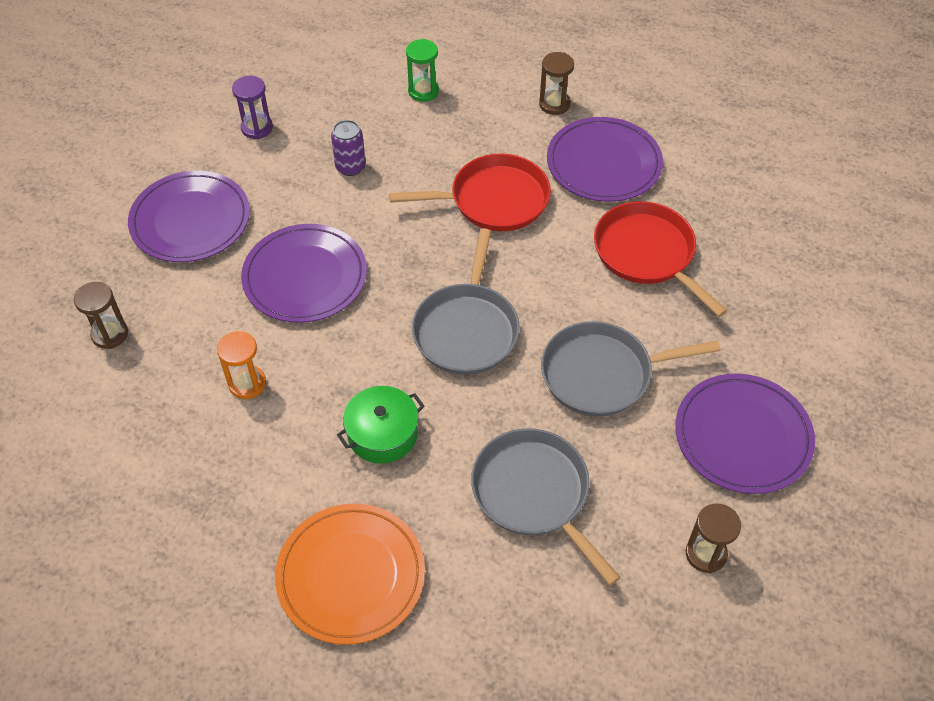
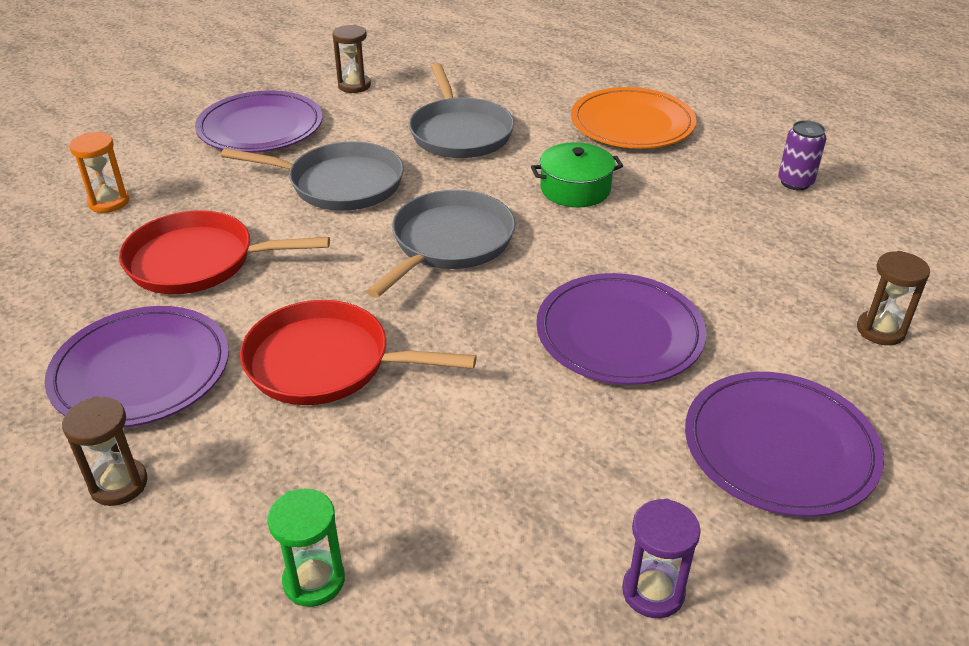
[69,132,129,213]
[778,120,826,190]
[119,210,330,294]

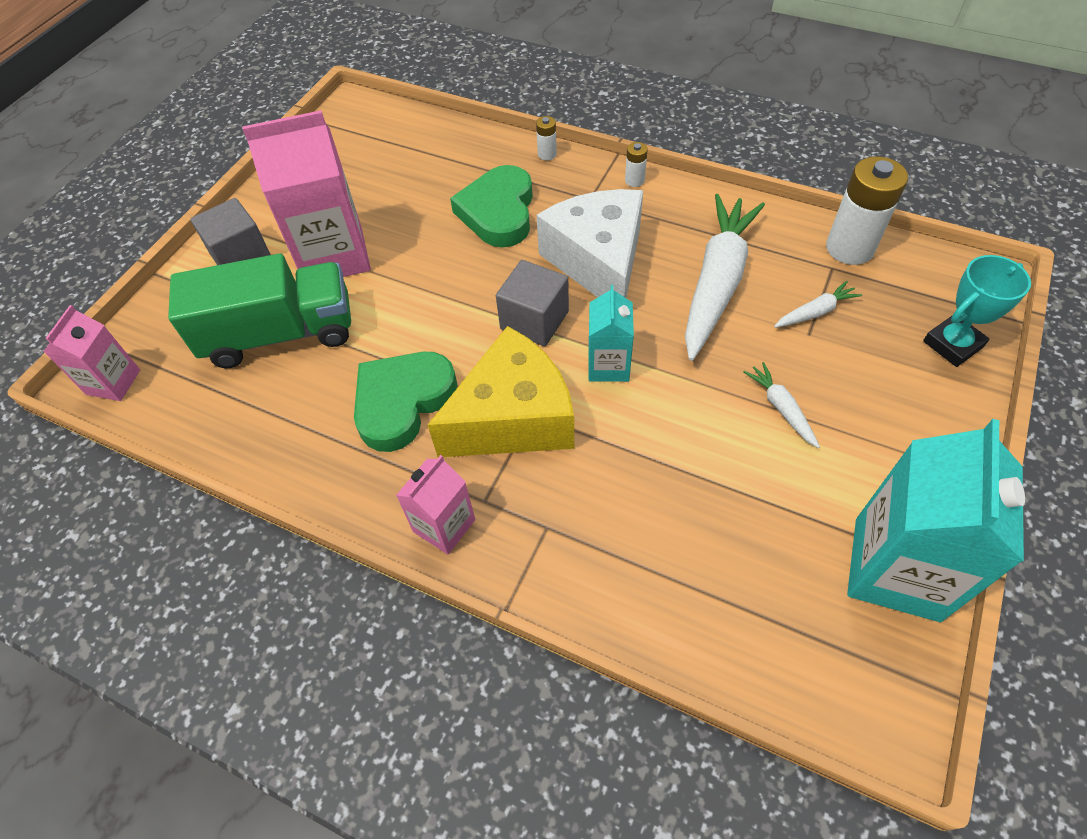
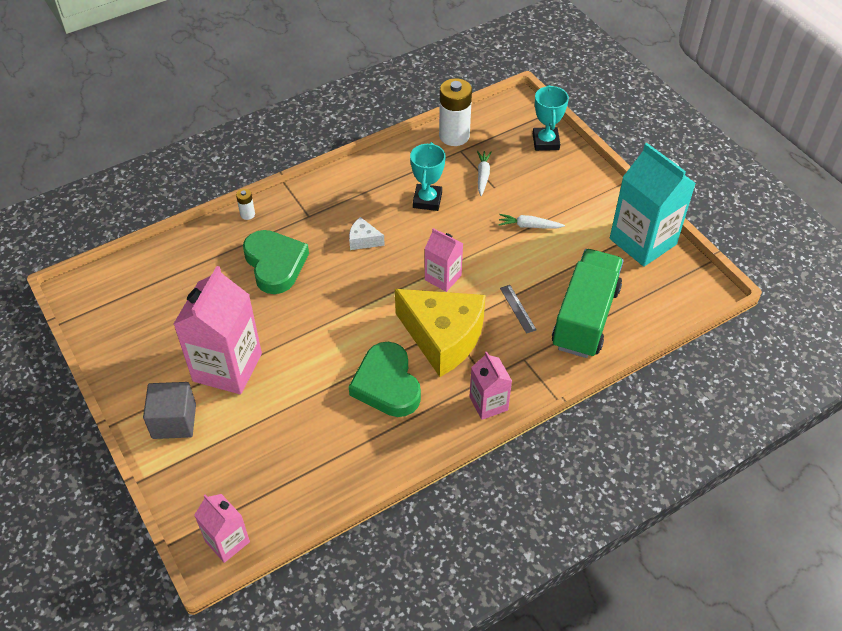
[496,260,569,346] (first image)
[625,142,648,187] (first image)
[500,285,537,334]
[552,249,624,358]
[410,142,446,211]
[425,228,463,292]
[395,289,486,377]
[243,230,309,294]
[349,217,385,250]

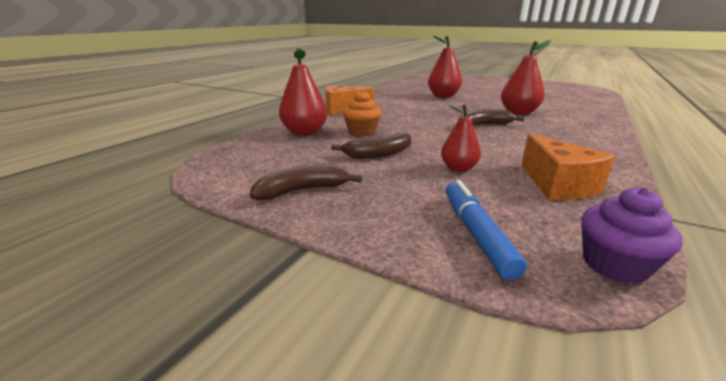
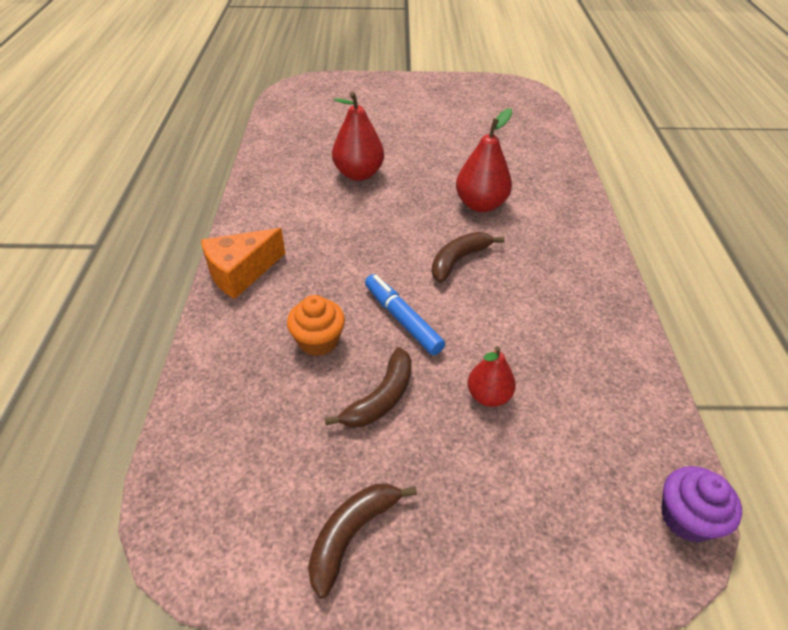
[279,48,328,136] (first image)
[521,134,615,200] (first image)
[365,274,445,355]

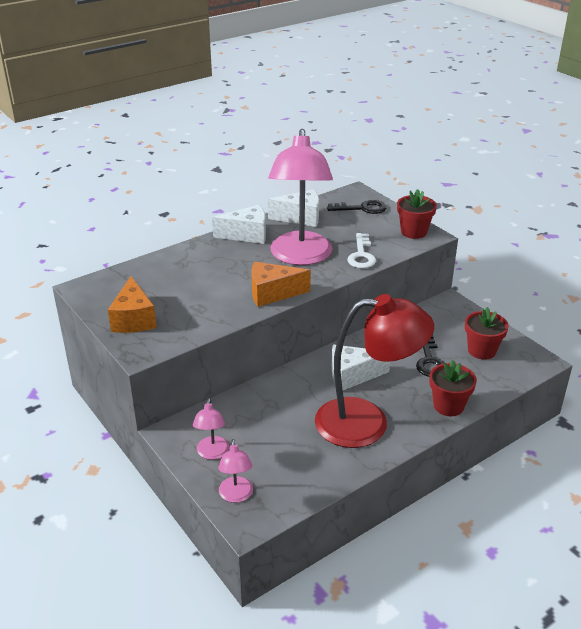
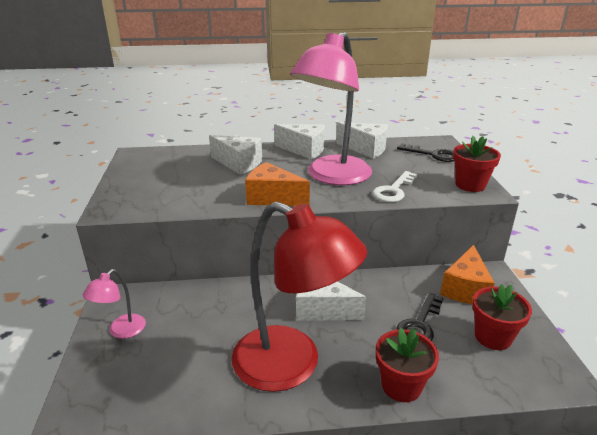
[218,439,253,503] (first image)
[209,135,262,175]
[440,245,494,304]

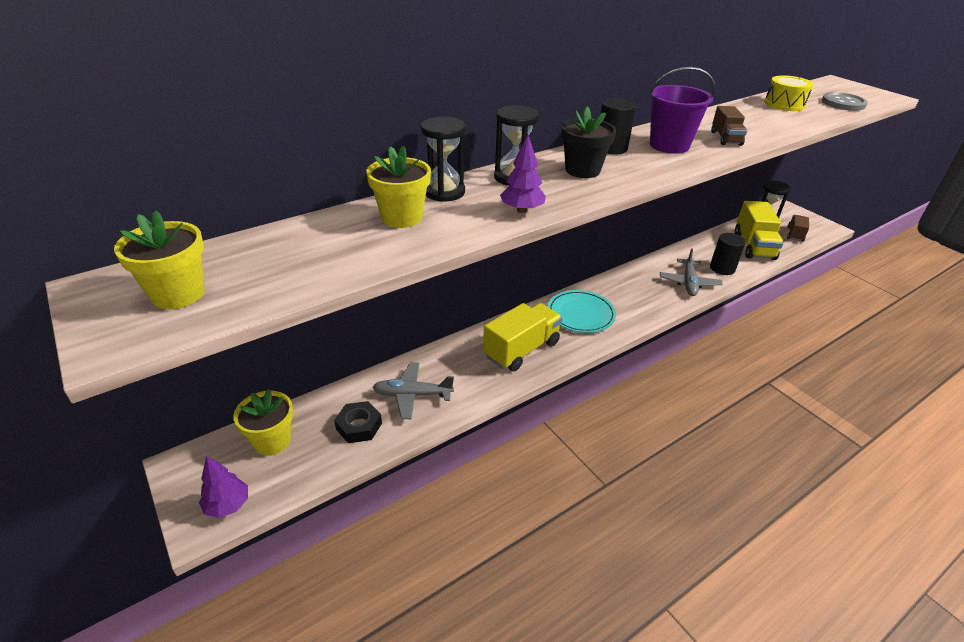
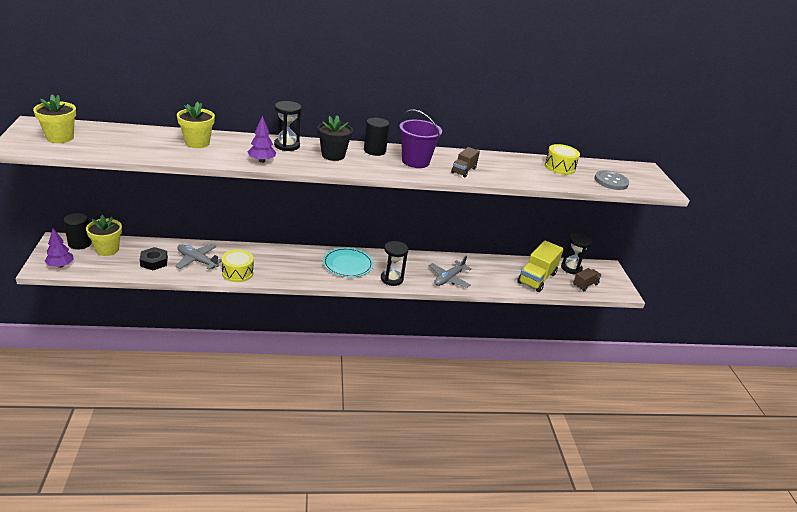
[483,303,562,371] (first image)
[221,249,254,282]
[381,241,408,286]
[63,213,92,250]

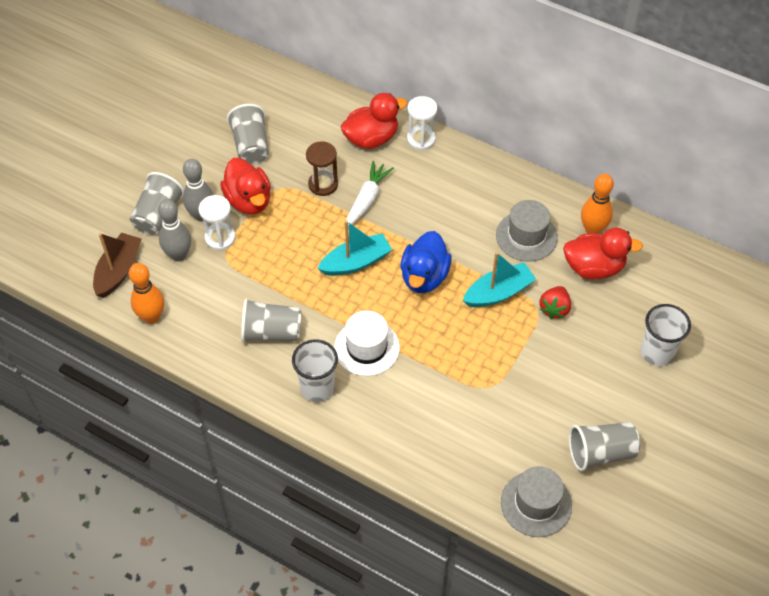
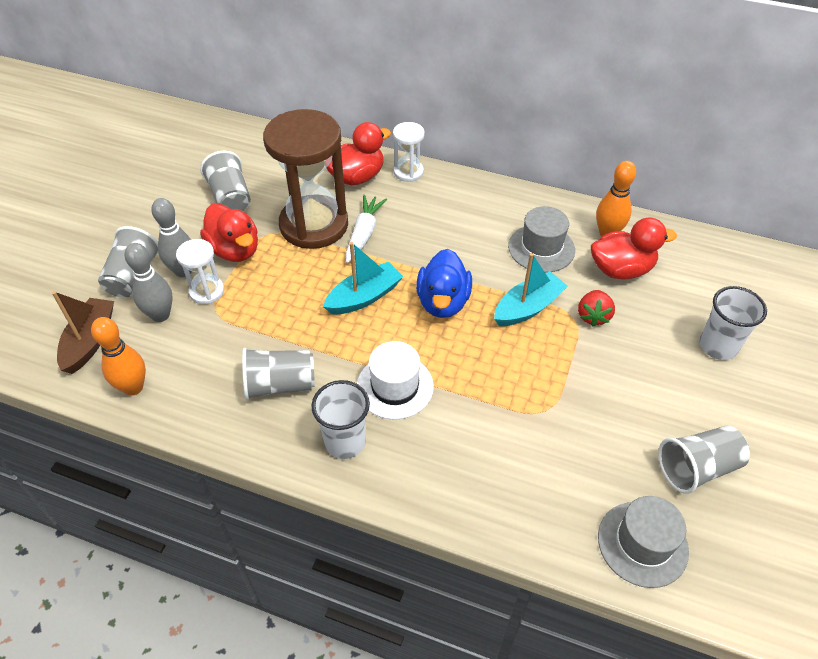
[263,109,348,249]

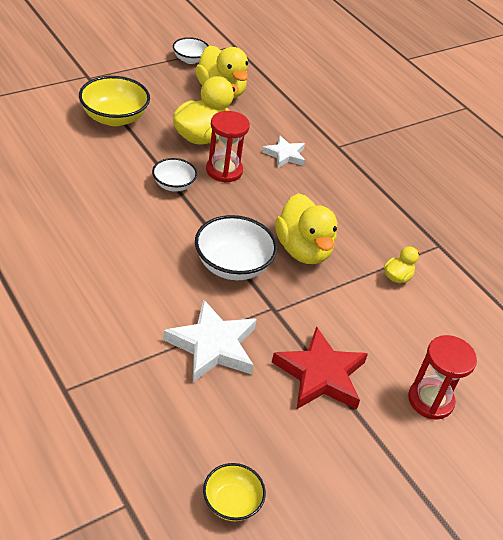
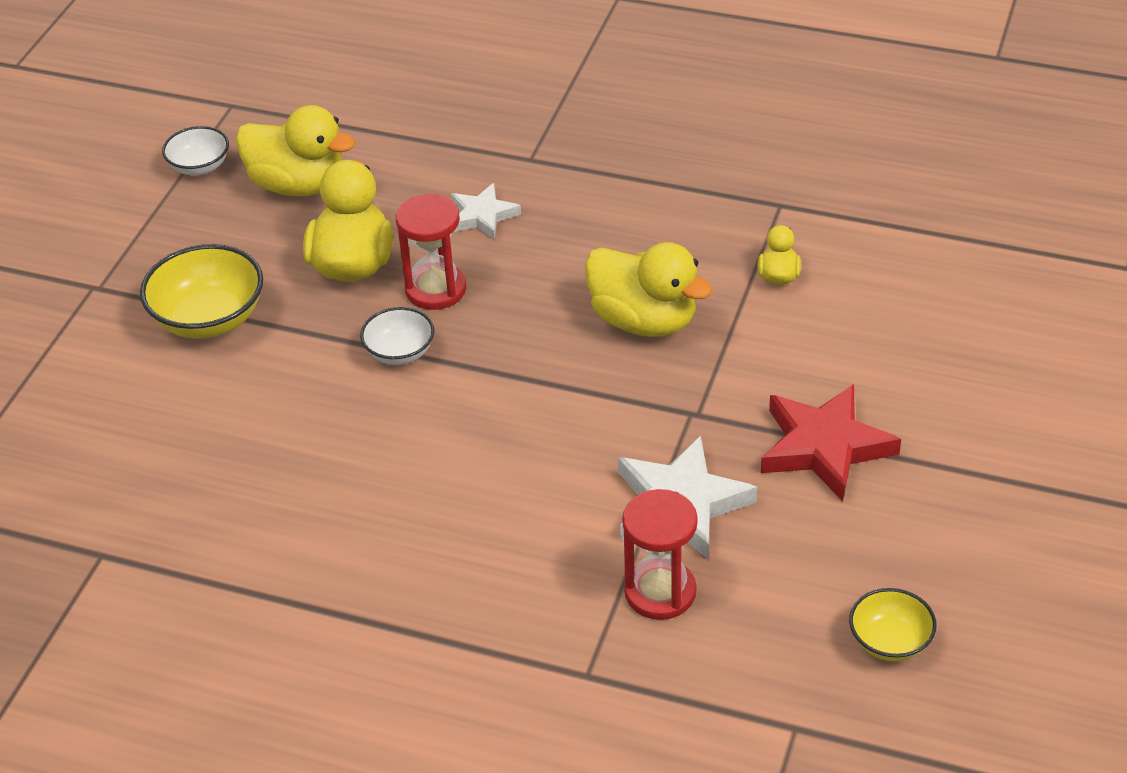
[195,215,277,280] (first image)
[622,489,698,620]

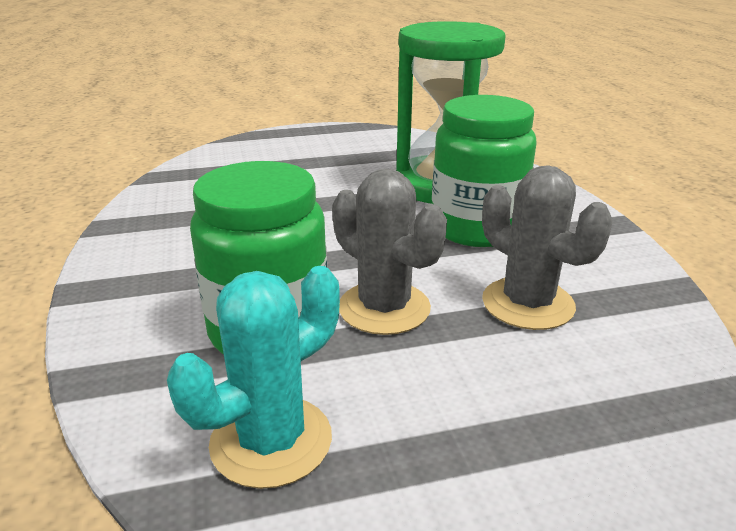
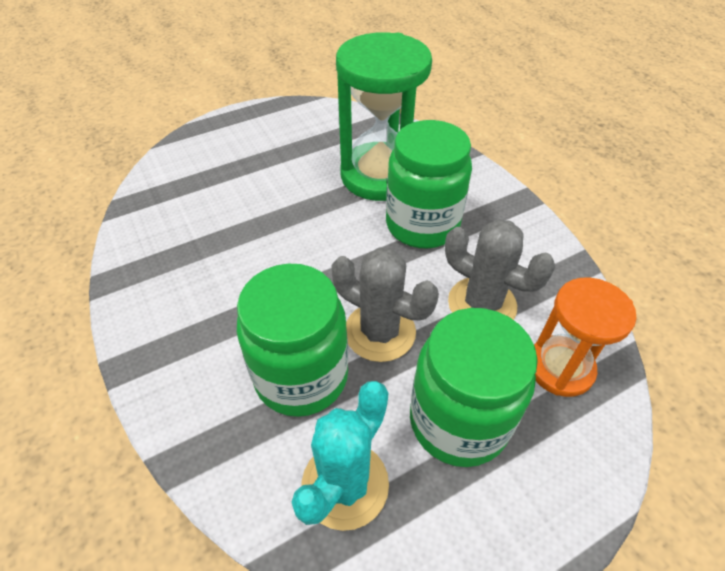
[410,308,538,467]
[534,278,637,397]

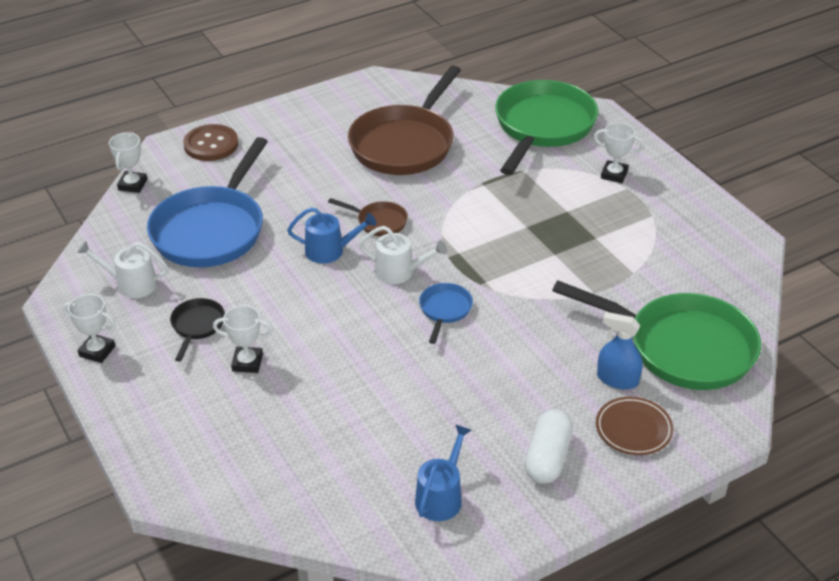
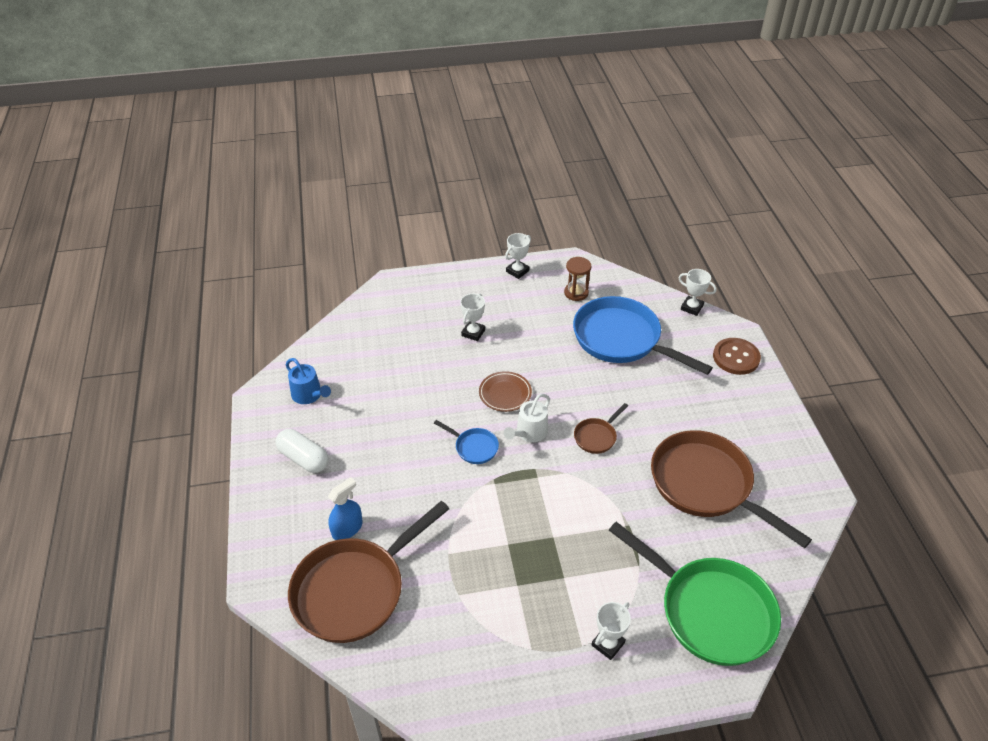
[170,298,225,362] (first image)
[287,207,376,264] (first image)
[479,371,532,412]
[564,257,591,301]
[288,501,449,643]

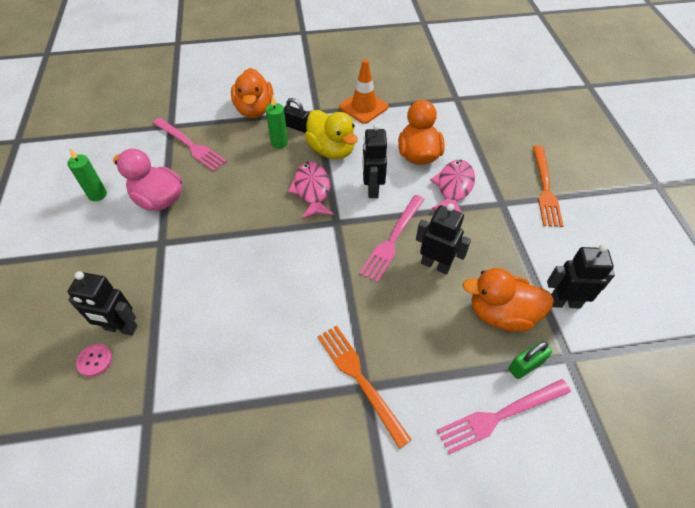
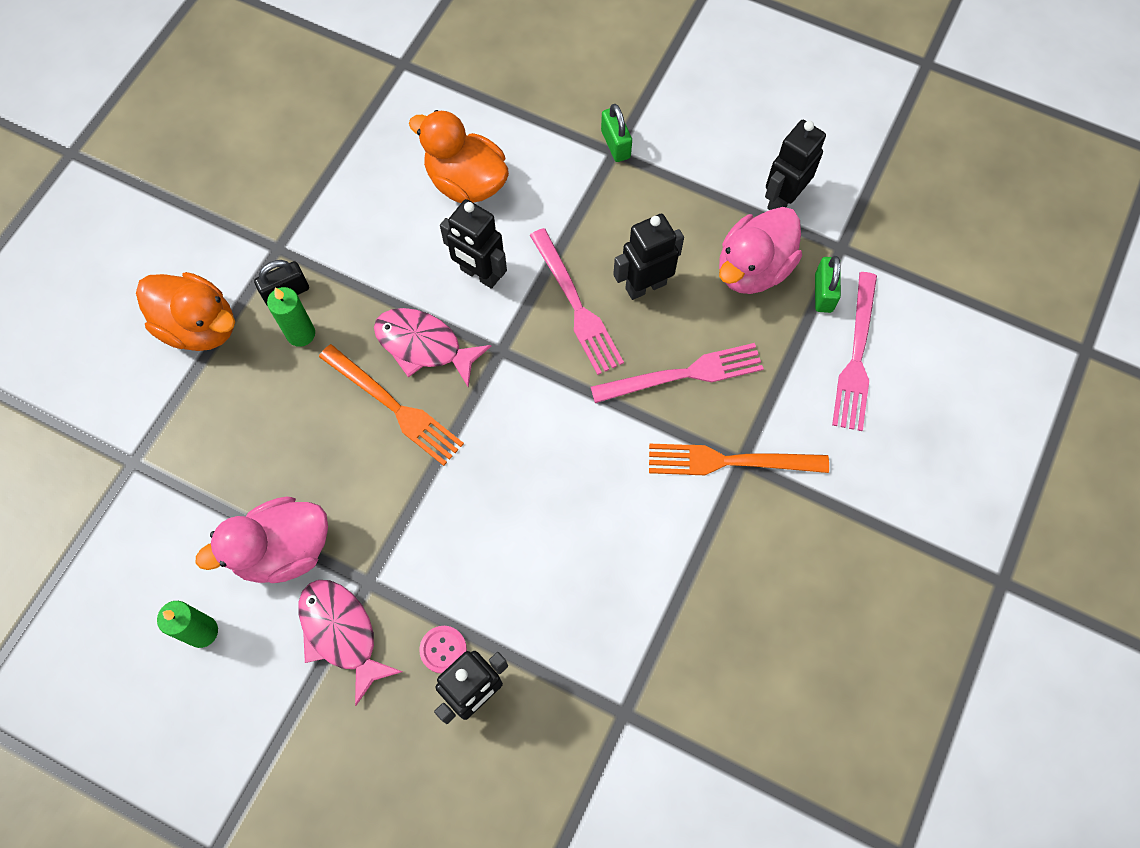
[305,110,358,159] (first image)
[340,59,388,124] (first image)
[601,104,632,162]
[419,626,467,674]
[591,343,764,403]
[299,580,403,706]
[319,344,464,466]
[719,207,802,294]

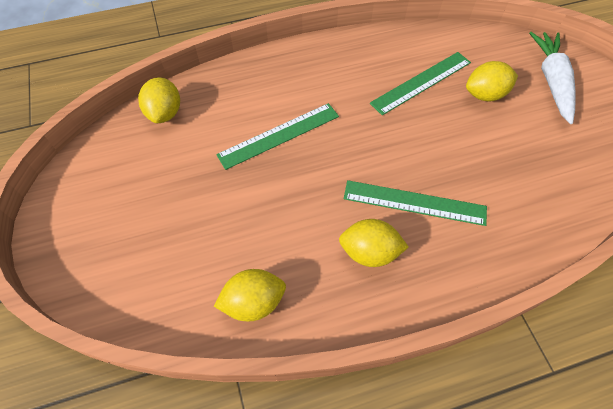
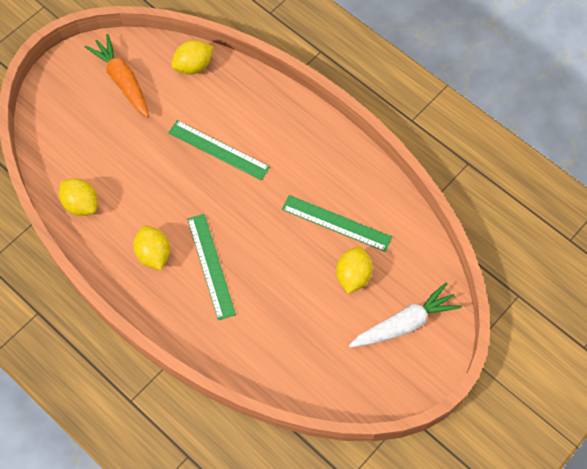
[85,34,149,118]
[336,246,373,294]

